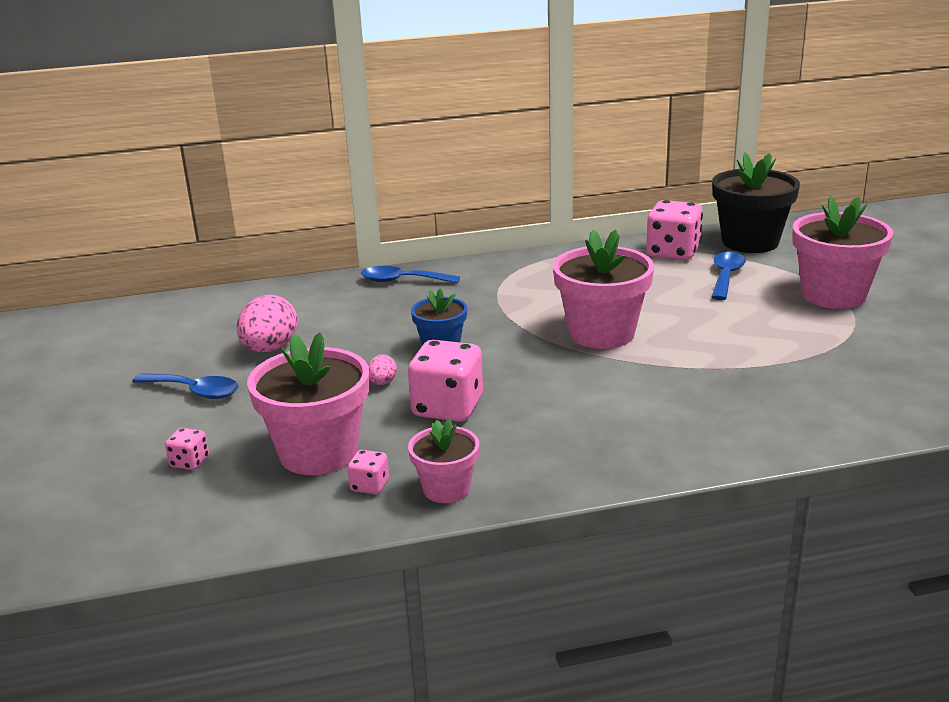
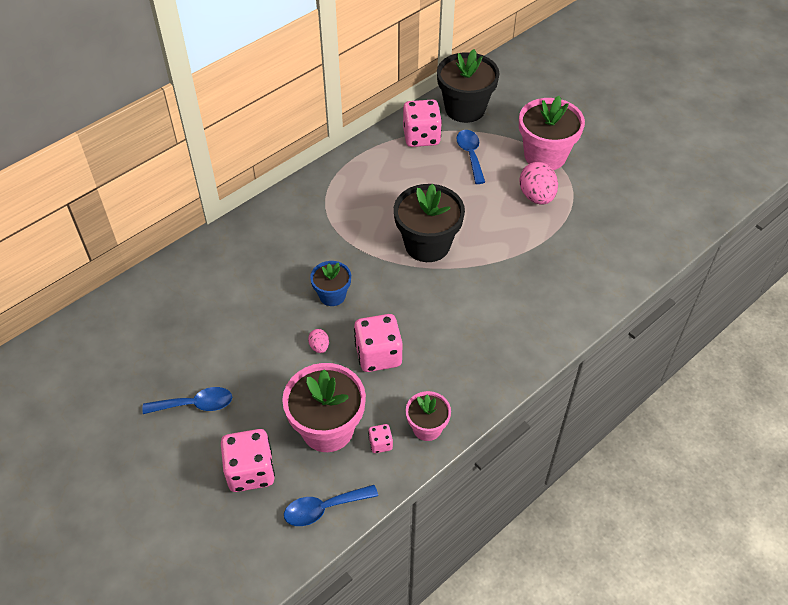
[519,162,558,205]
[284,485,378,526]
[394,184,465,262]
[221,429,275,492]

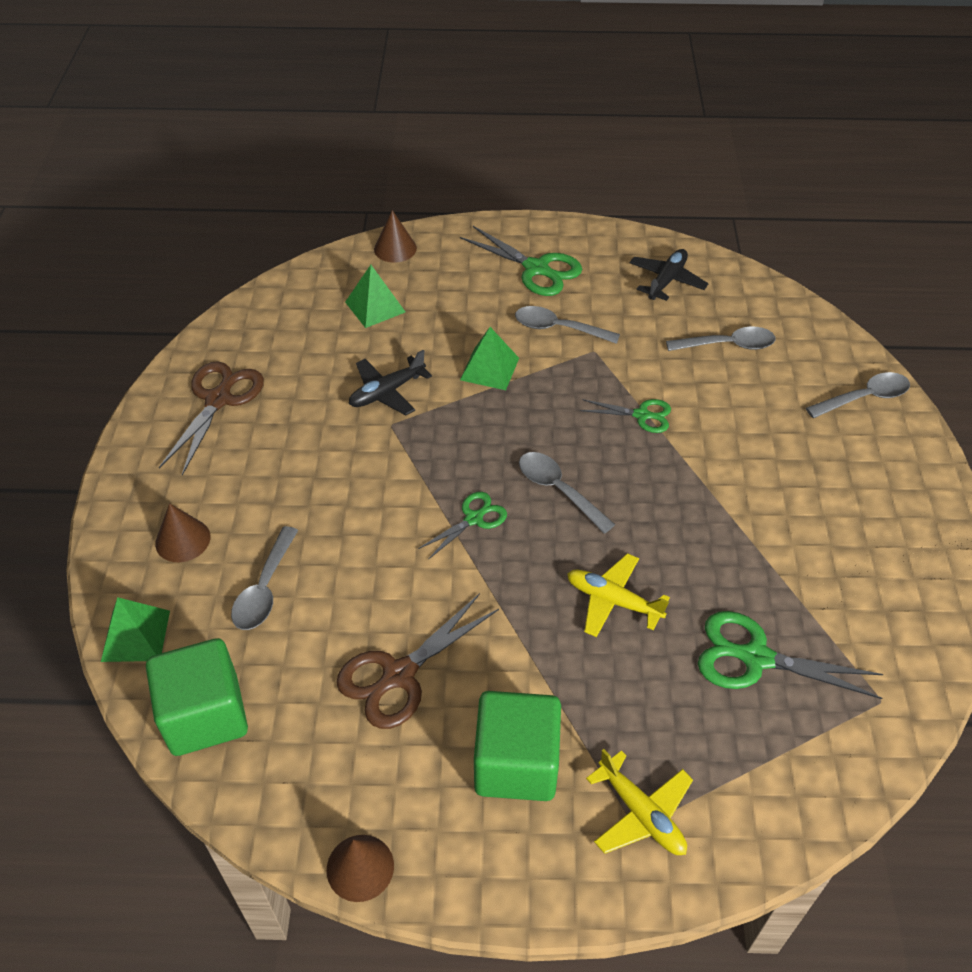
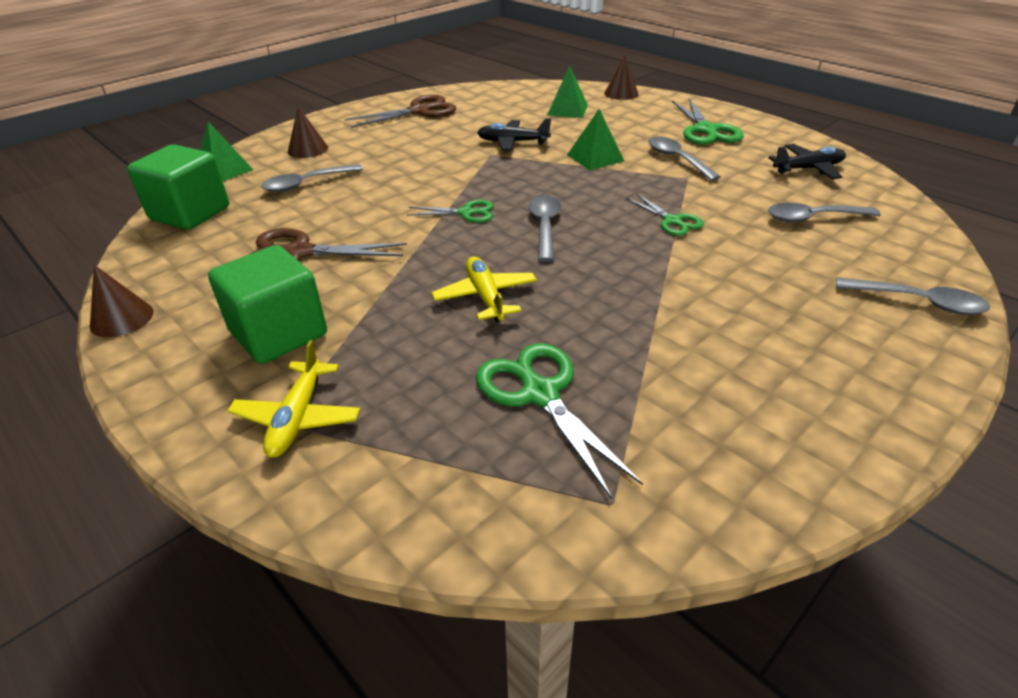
[768,203,881,222]

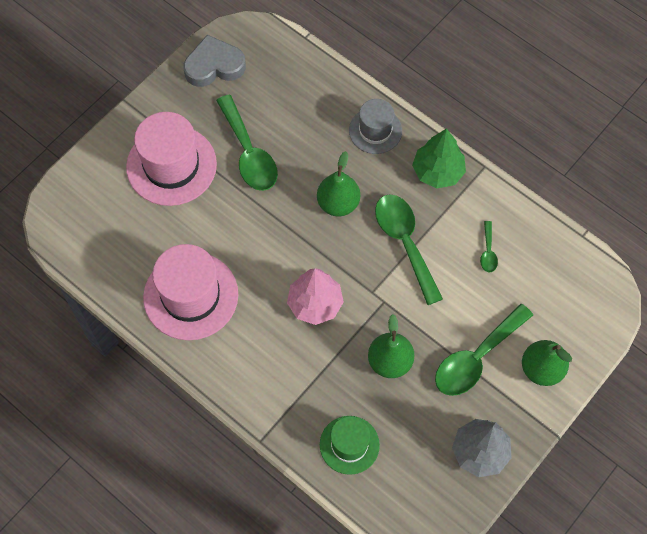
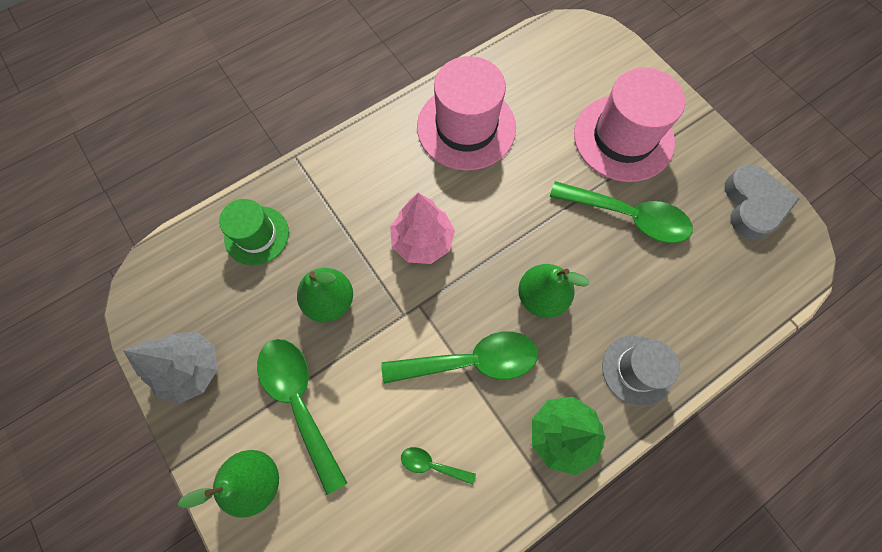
[550,181,693,243]

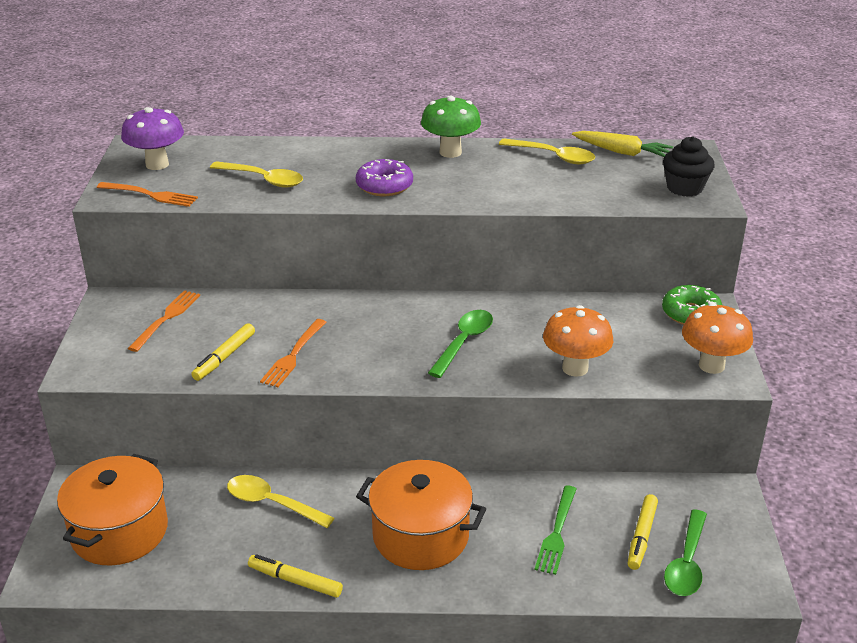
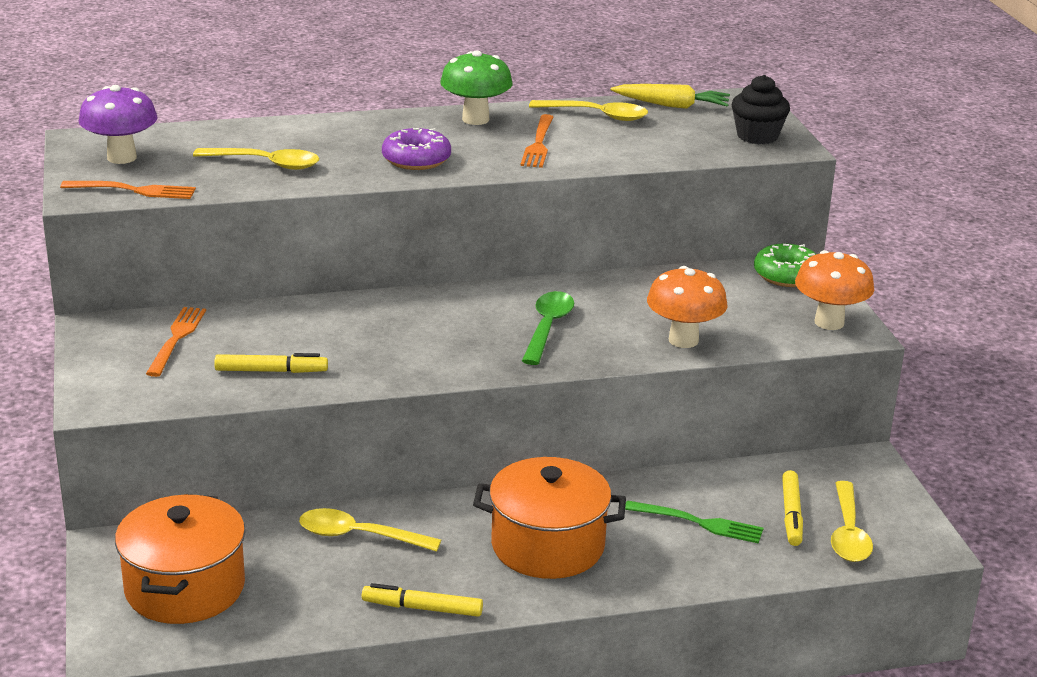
[520,114,553,168]
[831,481,873,562]
[214,353,328,373]
[625,500,764,544]

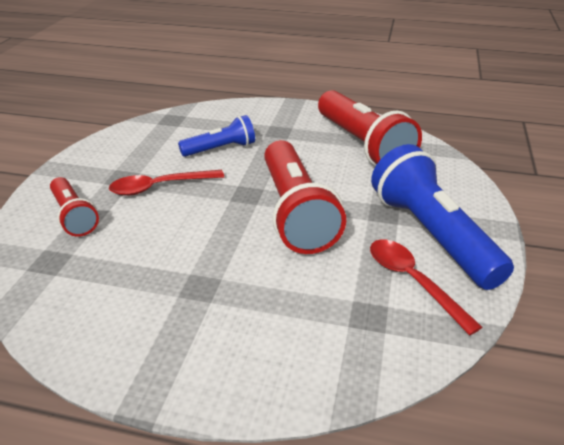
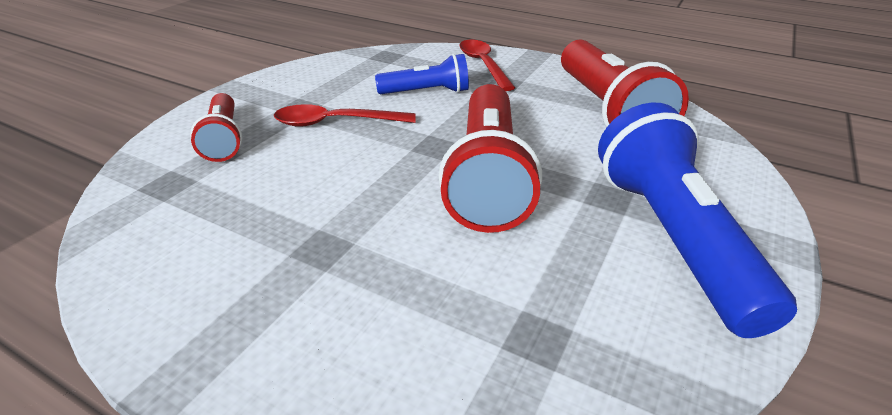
[459,40,515,91]

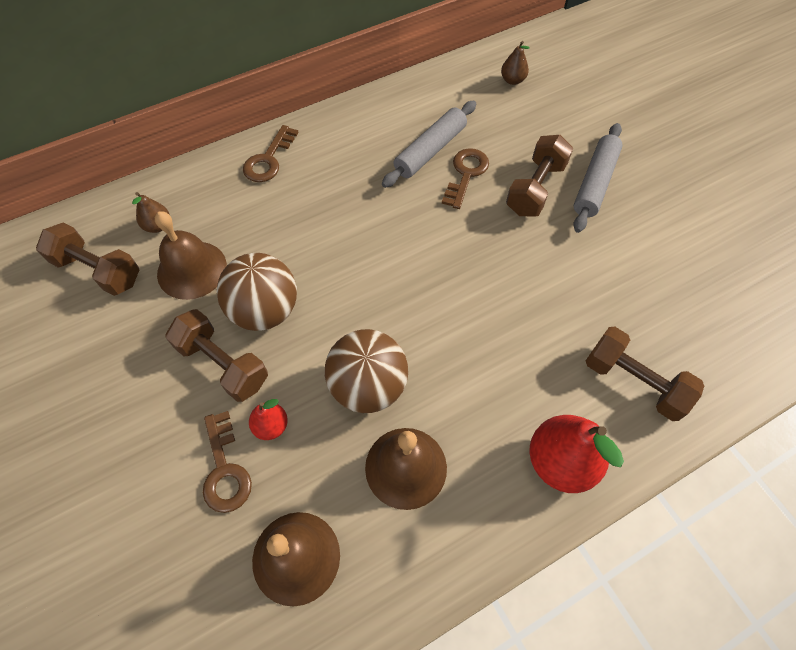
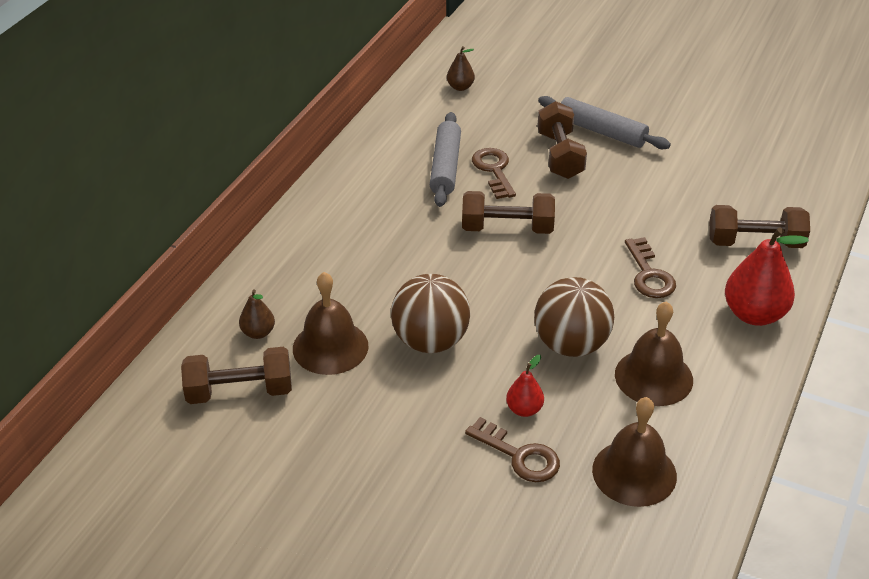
[462,191,555,234]
[625,237,676,298]
[538,96,671,149]

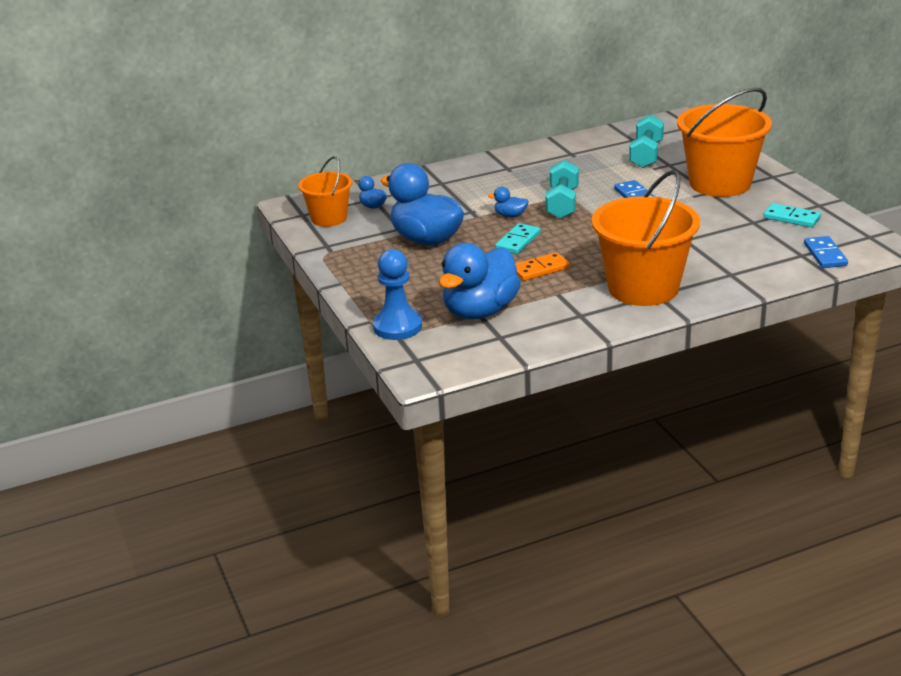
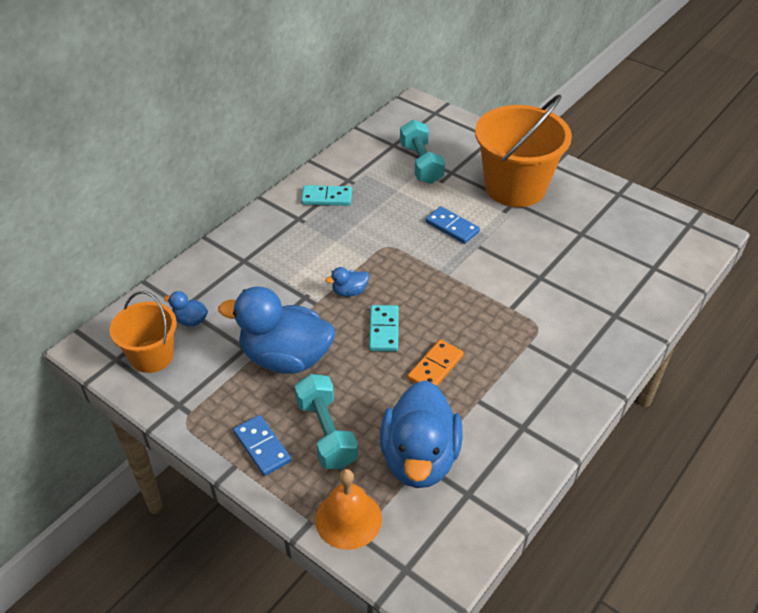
[592,170,700,306] (first image)
[295,374,358,469]
[301,185,352,206]
[233,415,291,476]
[315,469,382,550]

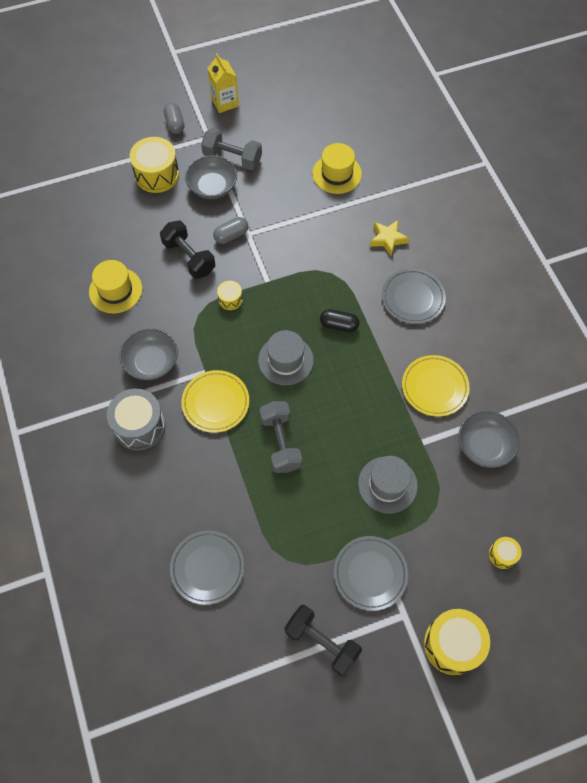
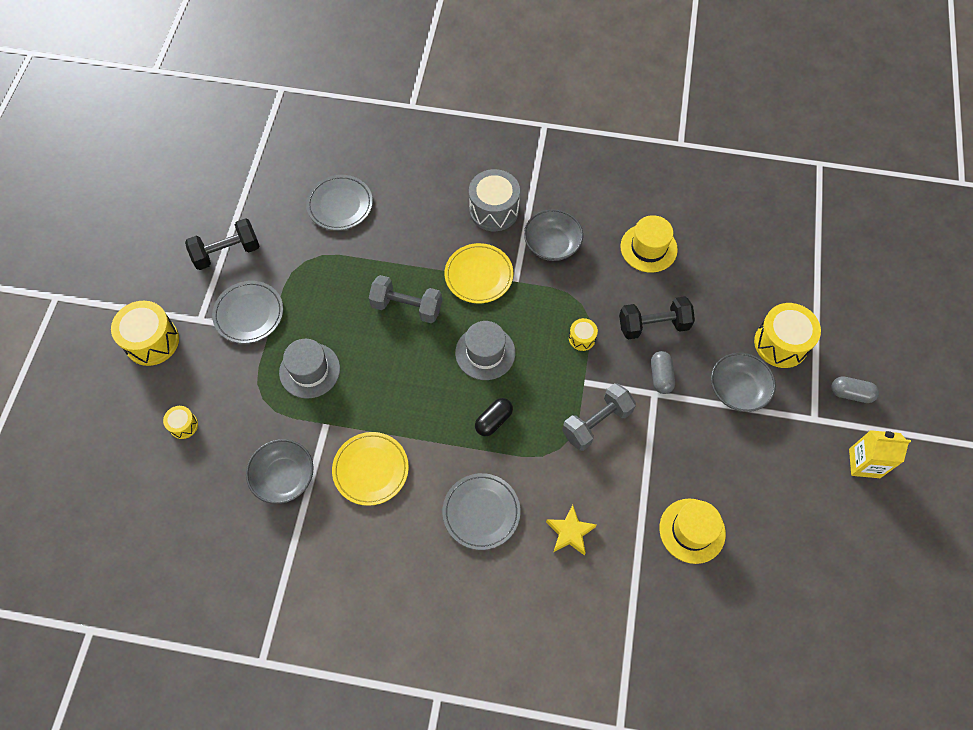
[562,383,636,451]

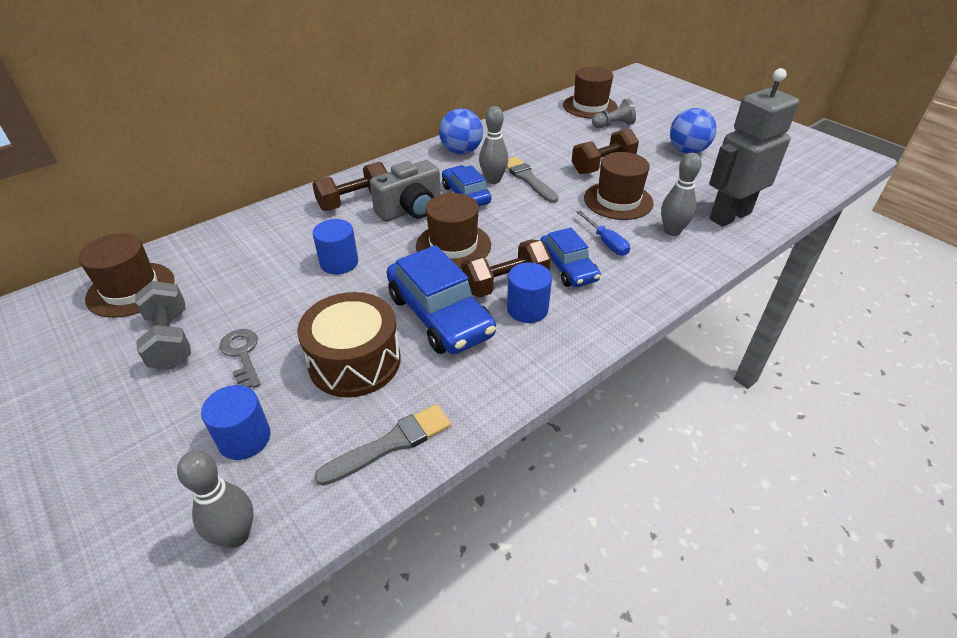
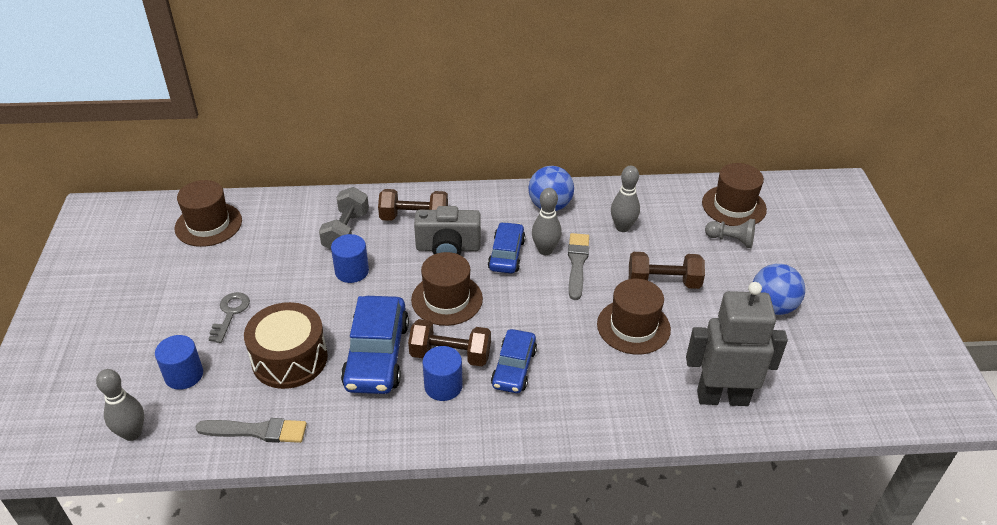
[577,211,630,256] (first image)
[319,187,369,250]
[611,166,640,232]

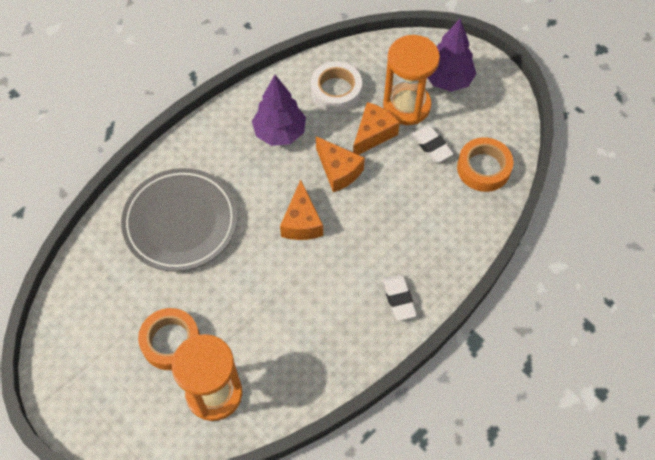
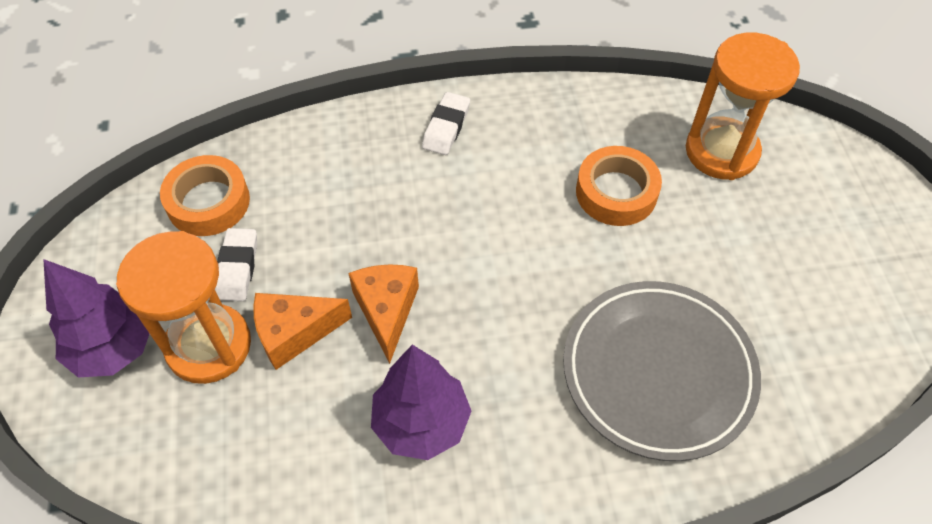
[280,180,323,240] (first image)
[311,61,362,112] (first image)
[576,146,662,226]

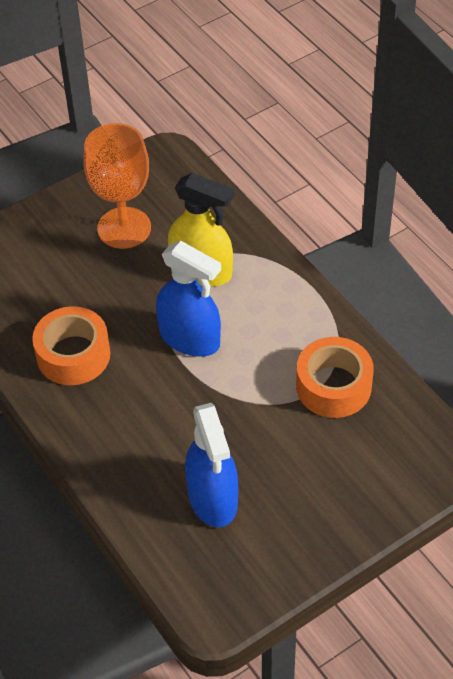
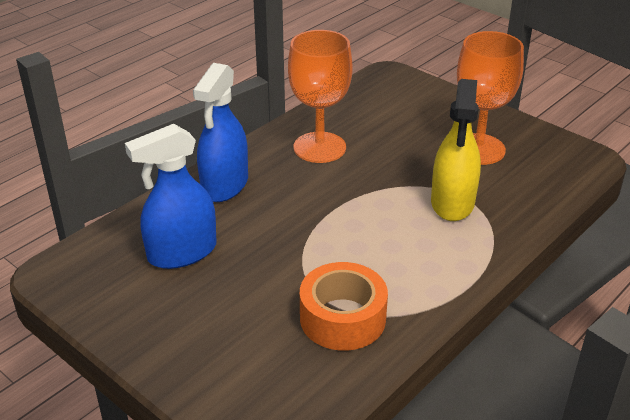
[193,63,248,202]
[288,30,353,163]

